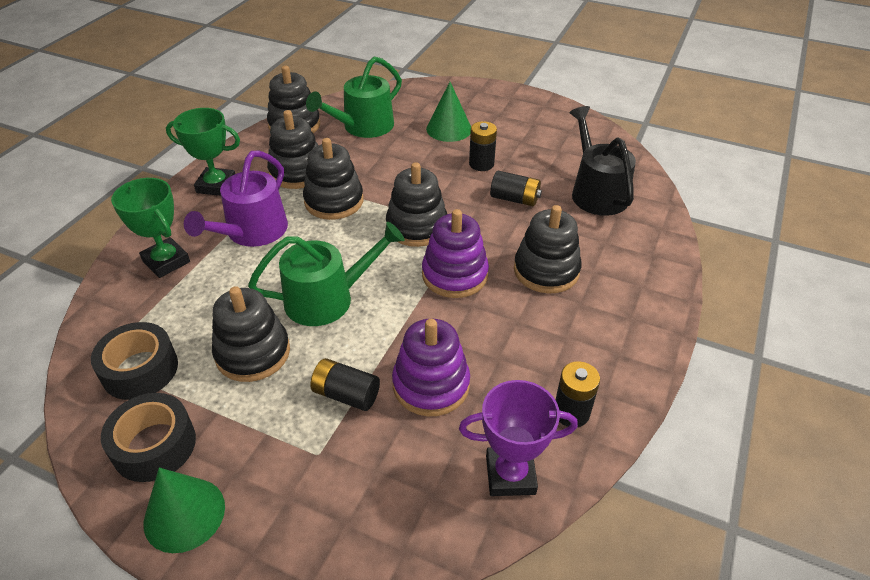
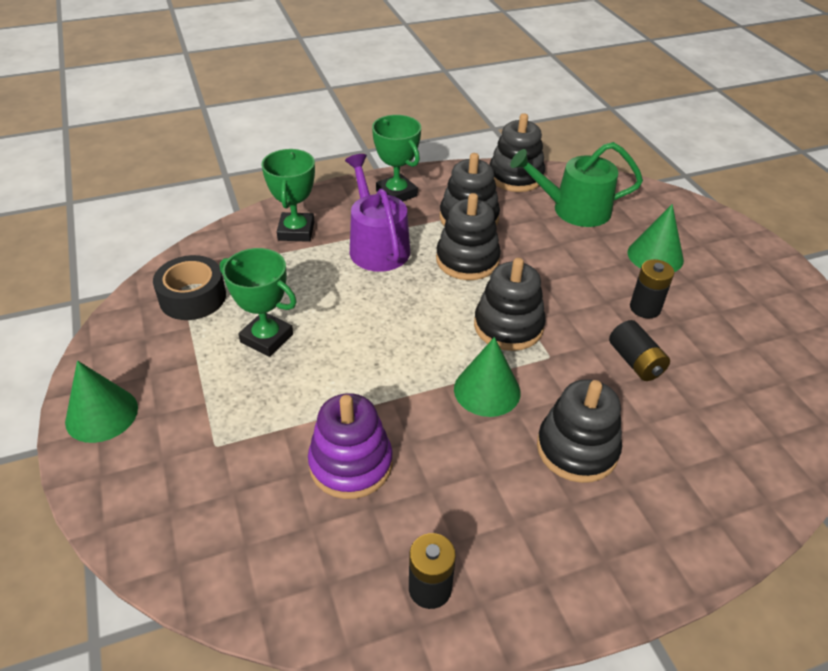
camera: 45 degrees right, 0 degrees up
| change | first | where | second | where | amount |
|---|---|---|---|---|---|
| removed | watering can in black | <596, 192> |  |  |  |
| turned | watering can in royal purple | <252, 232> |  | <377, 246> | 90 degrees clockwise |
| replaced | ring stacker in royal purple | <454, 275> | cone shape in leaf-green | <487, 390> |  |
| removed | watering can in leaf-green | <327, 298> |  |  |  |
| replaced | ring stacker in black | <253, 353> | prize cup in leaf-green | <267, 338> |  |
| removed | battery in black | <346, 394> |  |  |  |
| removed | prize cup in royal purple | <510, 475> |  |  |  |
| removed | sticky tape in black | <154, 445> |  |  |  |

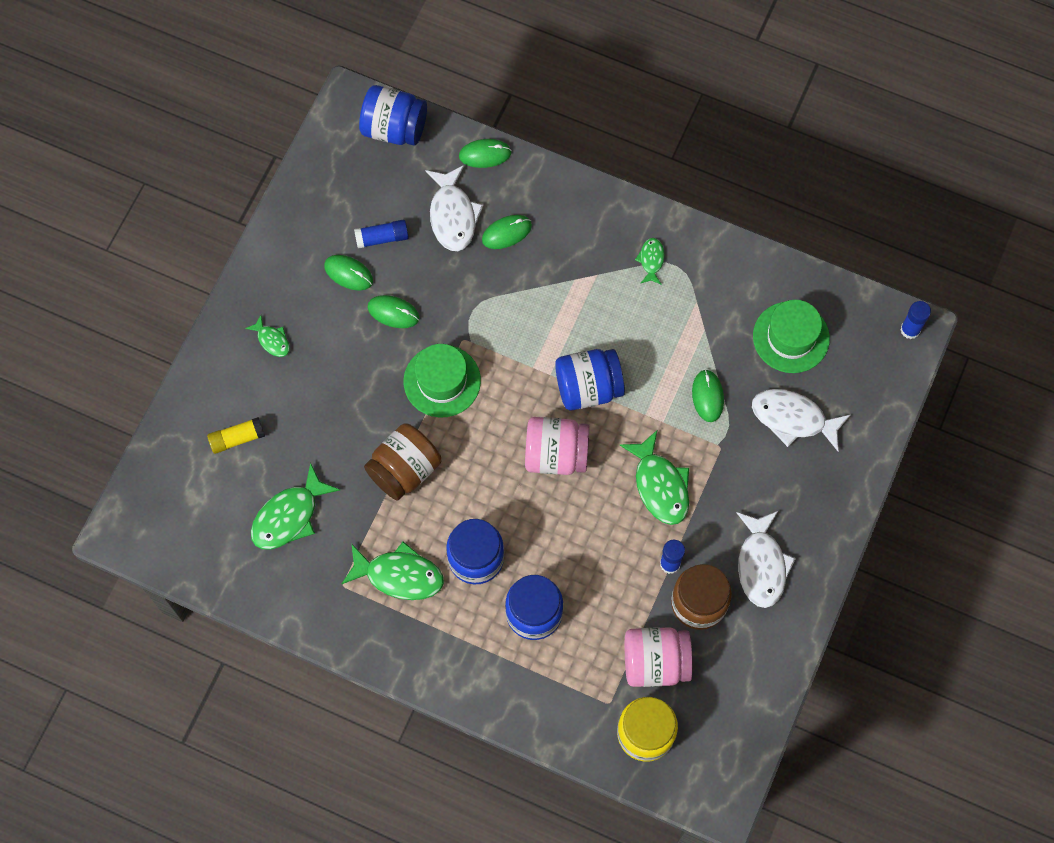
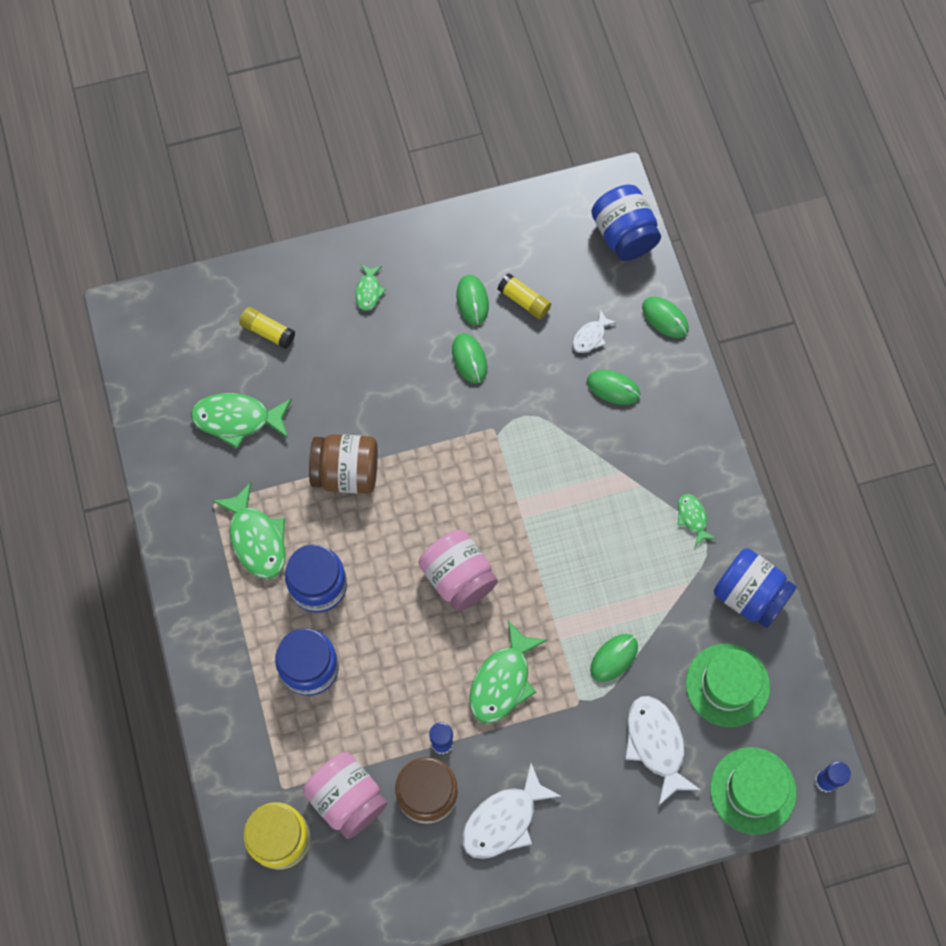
camera: 50 degrees right, 0 degrees up
| change | first | where | second | where | amount |
|---|---|---|---|---|---|
| resized | fish in white | <453, 215> |  | <591, 336> | x0.53 |
| recoloured | glue in cobalt | <382, 238> | glue in yellow | <524, 300> |  |
| turned | fish in leaf-green | <651, 260> |  | <692, 518> | 75 degrees counterclockwise |
| moved | hat in leaf-green | <442, 381> |  | <753, 790> |  |
| moved | preserve jar in cobalt | <588, 388> |  | <749, 595> |  |

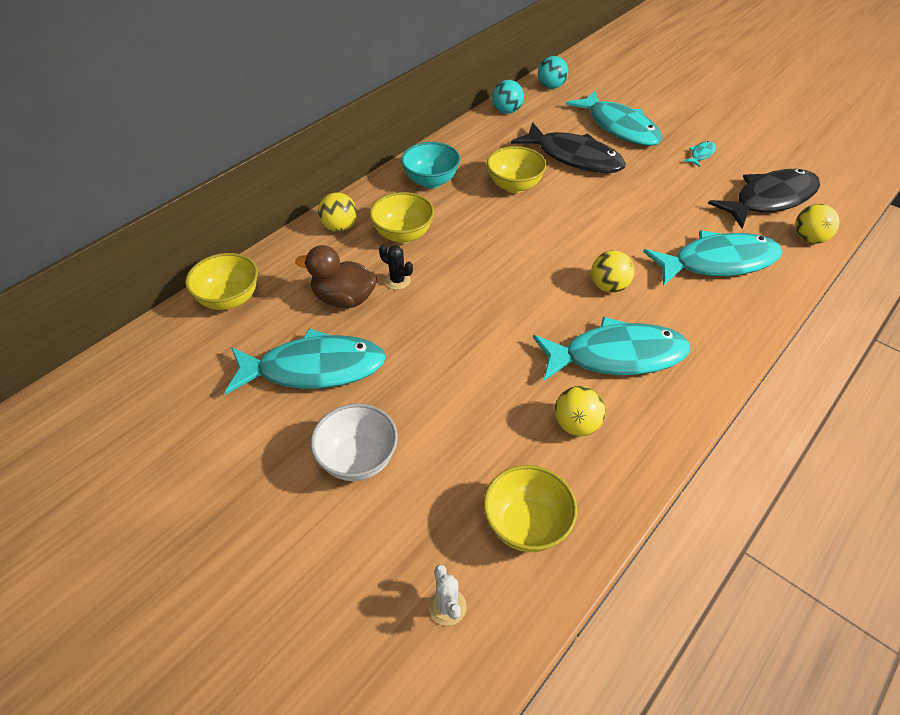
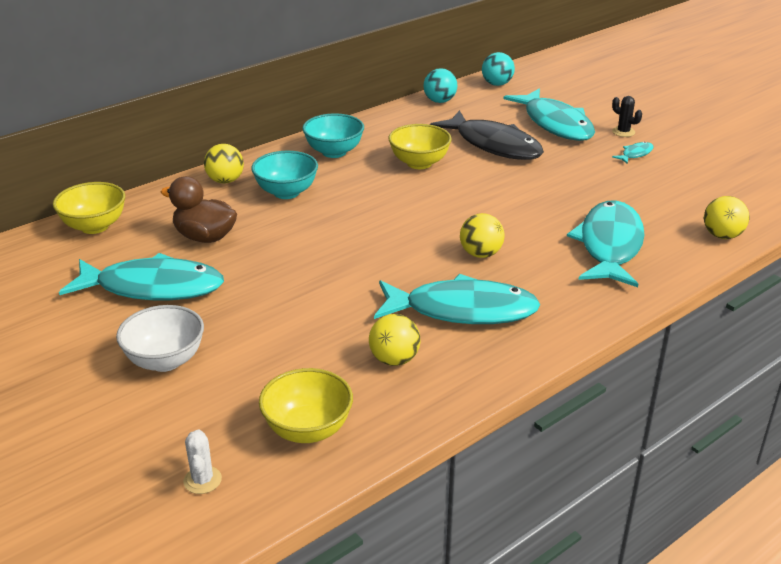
camera: 10 degrees right, 15 degrees down
| change | first | where | second | where | amount |
|---|---|---|---|---|---|
| removed | fish in black | <769, 199> |  |  |  |
| recoloured | deep dish in yellow | <403, 235> | deep dish in aqua | <286, 192> |  |
| turned | fish in aqua | <718, 262> |  | <609, 245> | 75 degrees counterclockwise |
| moved | saguaro cactus in black | <397, 281> |  | <623, 132> |  |

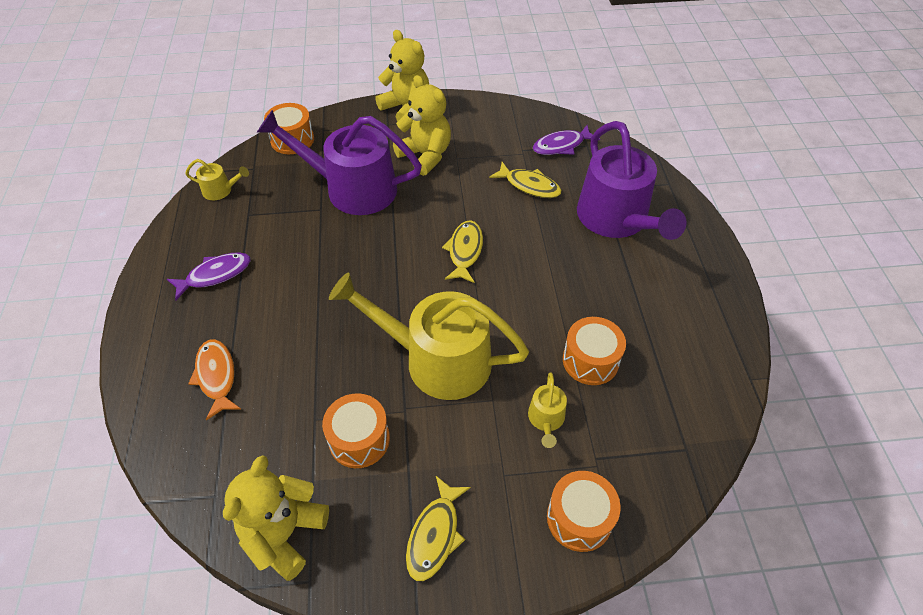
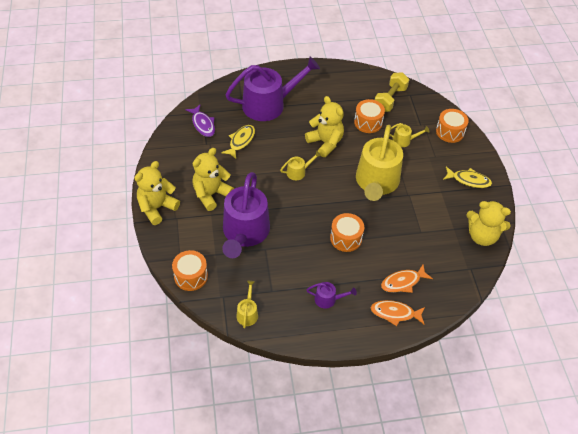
camera: 95 degrees left, 0 degrees up
| change | first | where | second | where | amount |
|---|---|---|---|---|---|
| replaced | fish in yellow | <465, 251> | watering can in yellow | <298, 172> |  |
| replaced | fish in royal purple | <215, 275> | watering can in royal purple | <328, 299> |  |
| moved | drum in orange | <359, 439> |  | <346, 238> |  |
| added |  |  | dumbbell in yellow | <390, 99> |  |
| added |  |  | stuffed bear in yellow | <325, 143> |  |
| added |  |  | fish in orange | <395, 313> |  |

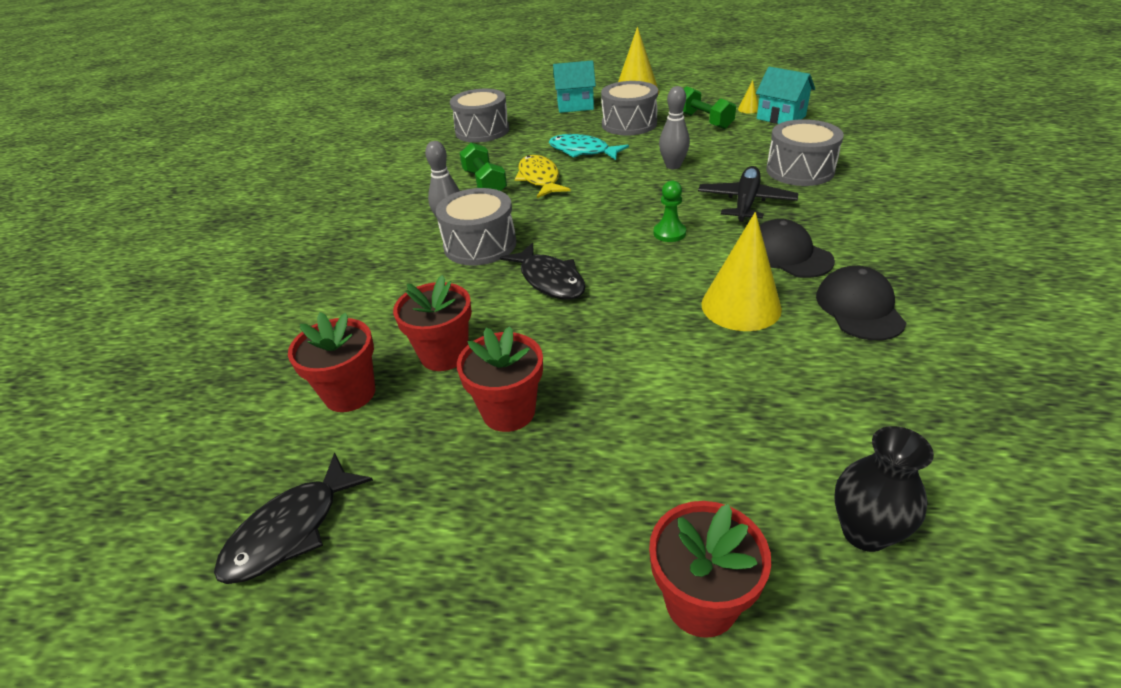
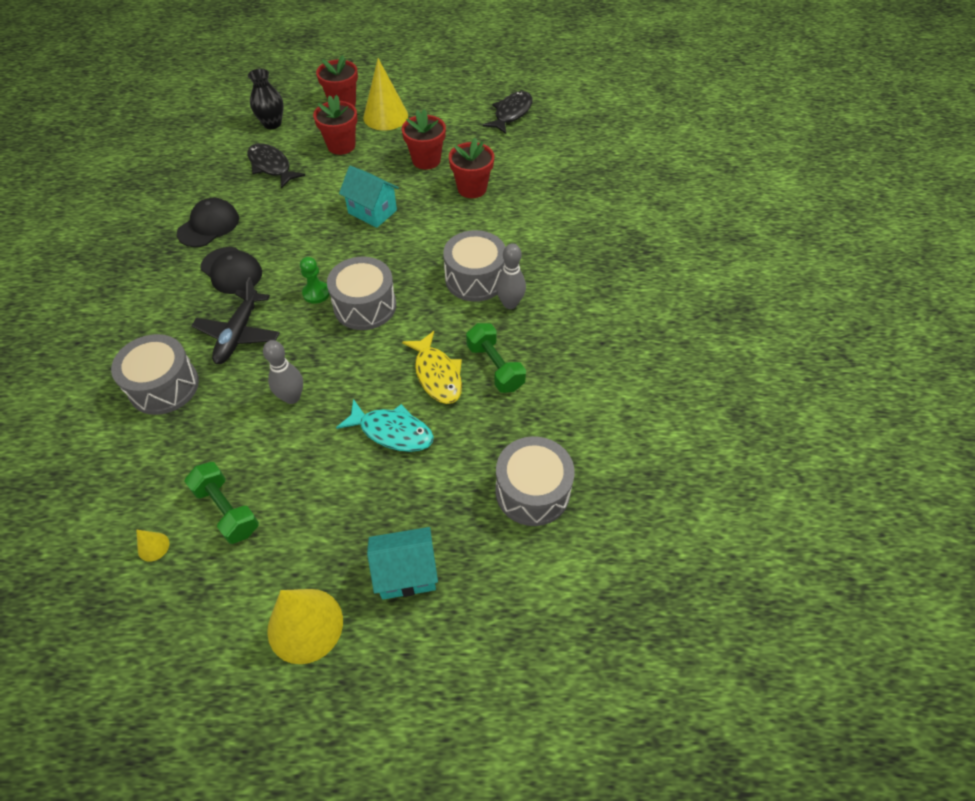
camera: 170 degrees right, 15 degrees up
| change | first | where | second | where | amount |
|---|---|---|---|---|---|
| moved | cottage in aqua | <781, 117> |  | <372, 212> |  |
| moved | drum in gray | <629, 124> |  | <365, 306> |  |
| moved | cone shape in yellow | <741, 306> |  | <385, 116> |  |
| moved | fish in black | <550, 280> |  | <271, 166> |  |
| turned | cap in black | <859, 308> |  | <208, 225> | 135 degrees counterclockwise |
| moved | potted plant in crimson | <350, 393> |  | <341, 146> |  |

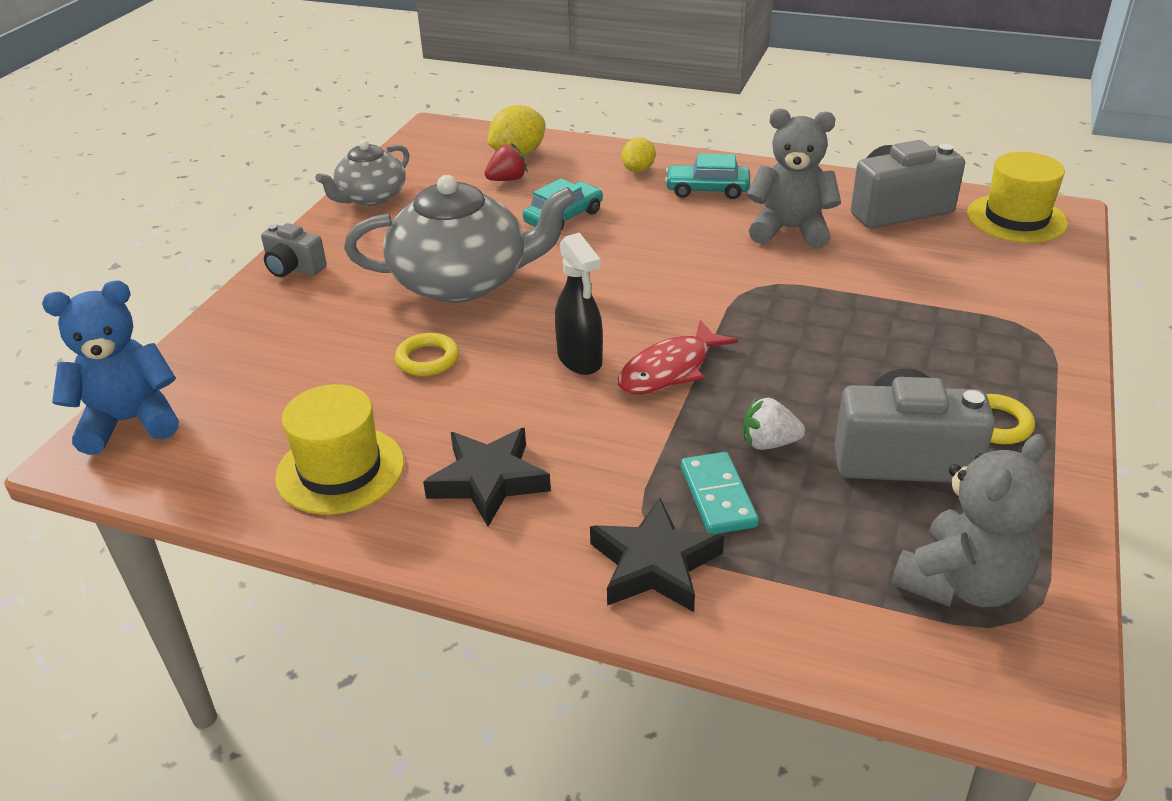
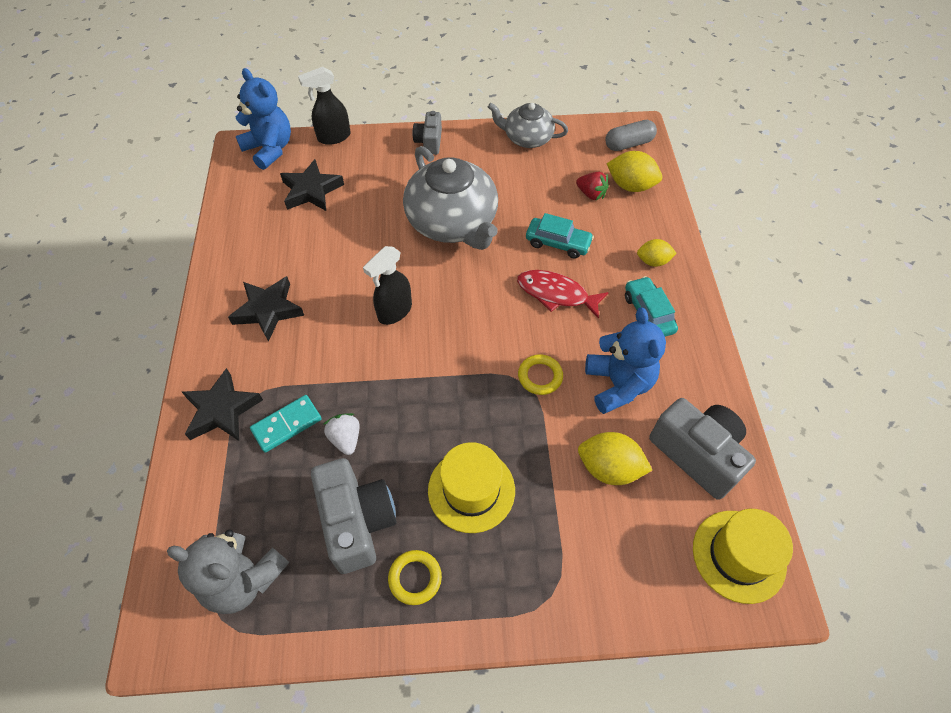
camera: 65 degrees right, 20 degrees up
| change | first | where | second | where | amount |
|---|---|---|---|---|---|
| recoloured | stuffed bear in gray | <790, 230> | stuffed bear in cobalt | <618, 384> |  |
| moved | fish in crimson | <670, 369> |  | <556, 294> |  |
| moved | hoop in yellow | <427, 359> |  | <540, 376> |  |
| moved | hat in yellow | <340, 470> |  | <471, 490> |  |
| added |  |  | sprayer in black | <333, 137> |  |
| added |  |  | capsule in gray | <628, 144> |  |
| added |  |  | star in black | <311, 190> |  |
| added |  |  | toy lemon in yellow | <609, 468> |  |

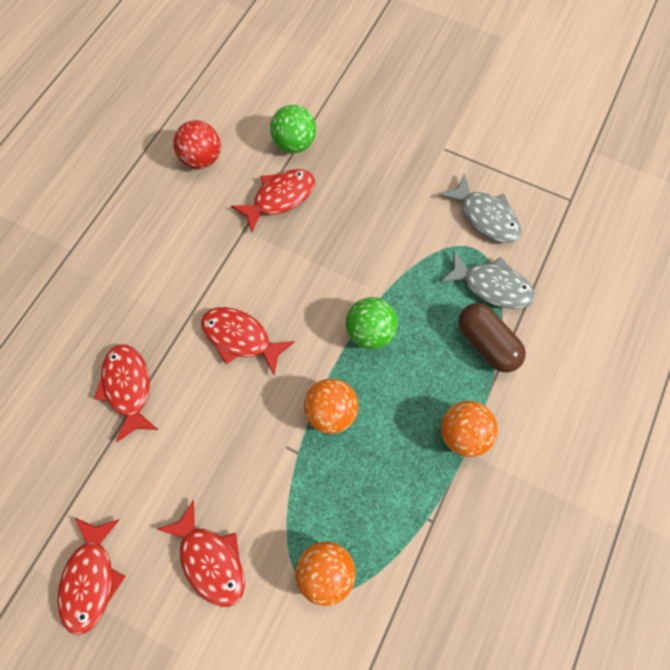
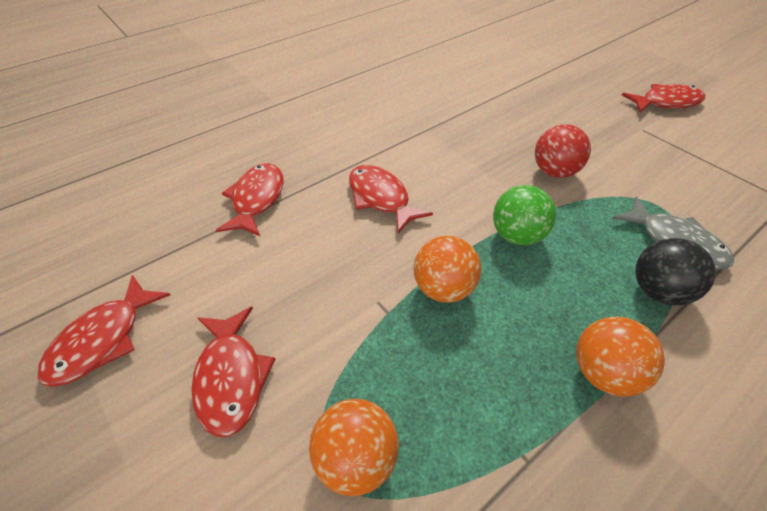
camera: 25 degrees right, 20 degrees down
| change | first | where | second | where | amount |
|---|---|---|---|---|---|
| removed | sphere in leaf-green | <294, 143> |  |  |  |
| moved | sphere in crimson | <201, 159> |  | <554, 172> |  |
| moved | fish in crimson | <280, 198> |  | <666, 103> |  |
| removed | fish in gray | <485, 217> |  |  |  |
| replaced | capsule in brown | <486, 343> | sphere in black | <658, 291> |  |

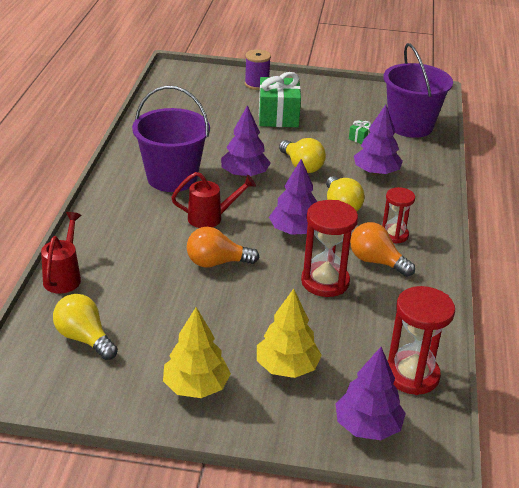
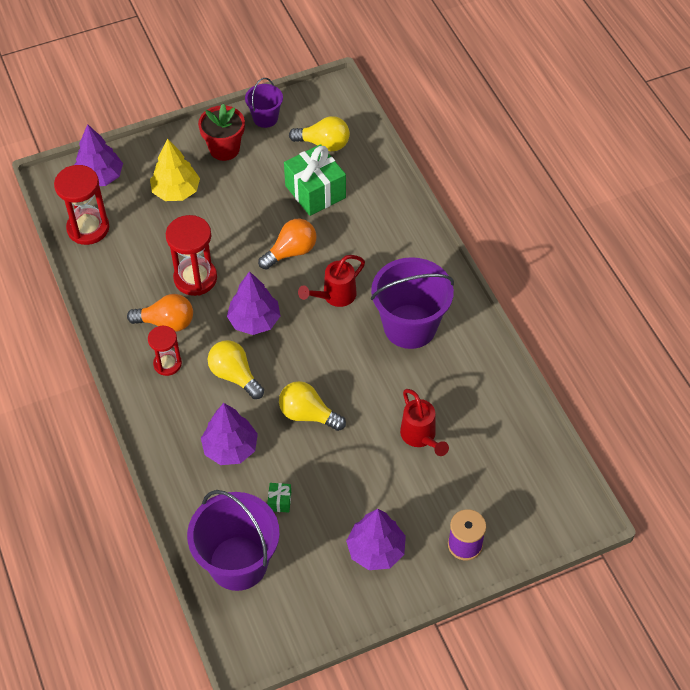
camera: 150 degrees right, 20 degrees up
| change | first | where | second | where | amount |
|---|---|---|---|---|---|
| moved | gift in leaf-green | <278, 116> |  | <315, 191> |  |
| moved | fir tree in royal purple | <244, 174> |  | <376, 550> |  |
| moved | watering can in crimson | <64, 277> |  | <420, 437> |  |
| replaced | fir tree in yellow | <196, 387> | potted plant in crimson | <224, 149> |  |
| added |  |  | bucket in royal purple | <265, 118> |  |

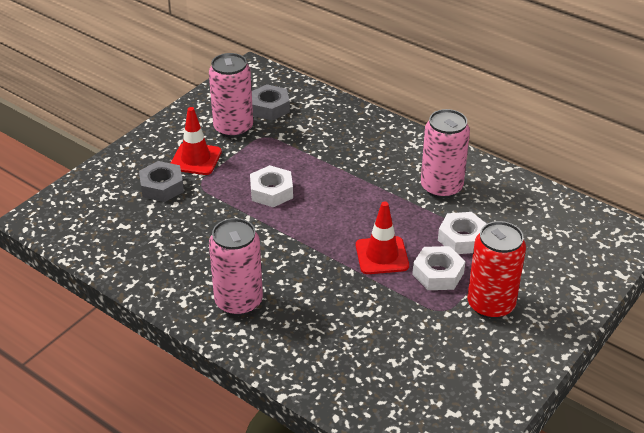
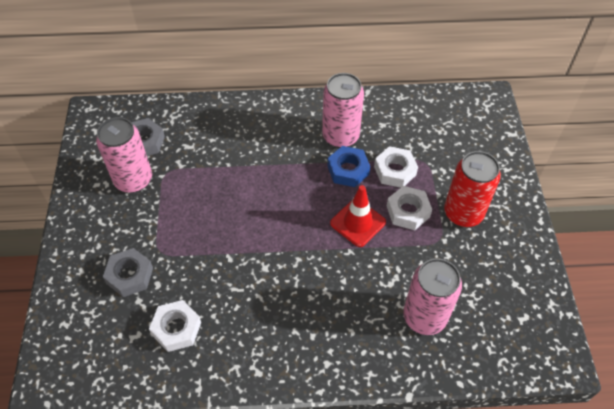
camera: 40 degrees left, 15 degrees up
| change | first | where | second | where | amount |
|---|---|---|---|---|---|
| removed | safety cone in crimson | <196, 159> |  |  |  |
| moved | hexagon nut in white | <271, 192> |  | <176, 328> |  |
| moved | tin in pink | <238, 301> |  | <424, 317> |  |
| added |  |  | hexagon nut in cobalt | <348, 170> |  |

